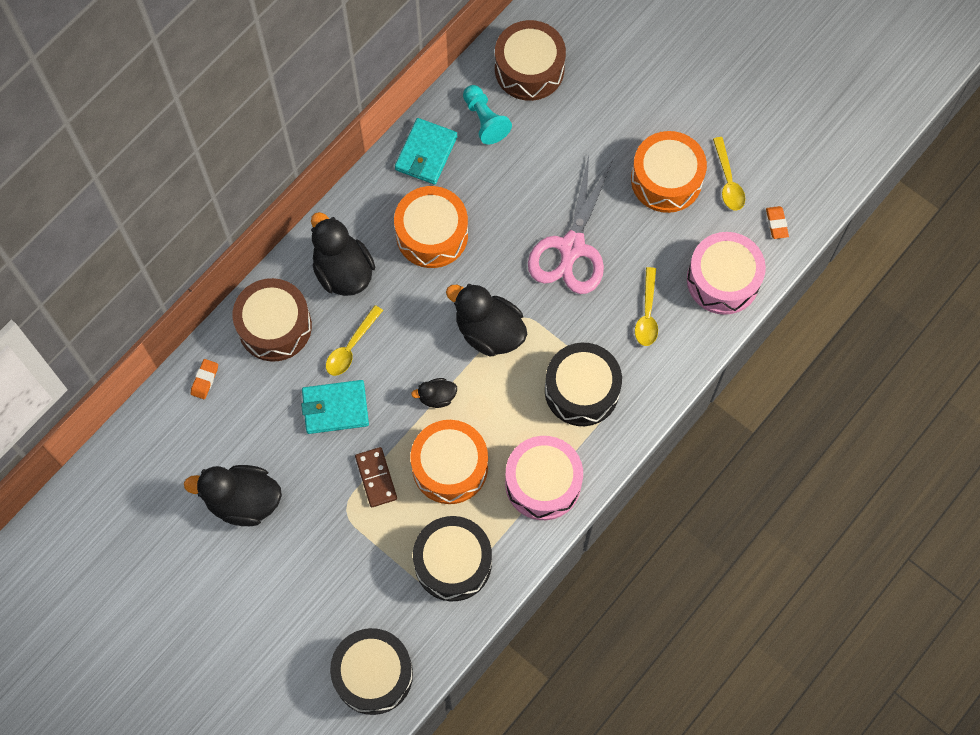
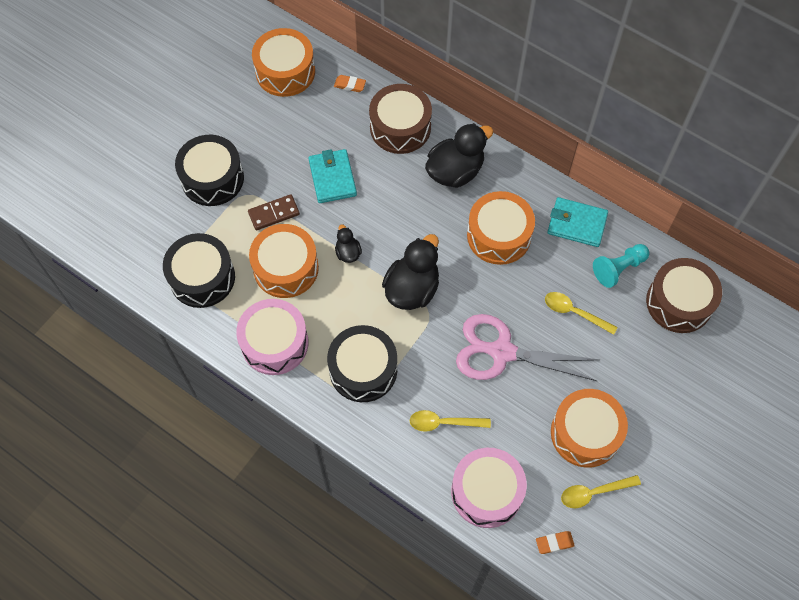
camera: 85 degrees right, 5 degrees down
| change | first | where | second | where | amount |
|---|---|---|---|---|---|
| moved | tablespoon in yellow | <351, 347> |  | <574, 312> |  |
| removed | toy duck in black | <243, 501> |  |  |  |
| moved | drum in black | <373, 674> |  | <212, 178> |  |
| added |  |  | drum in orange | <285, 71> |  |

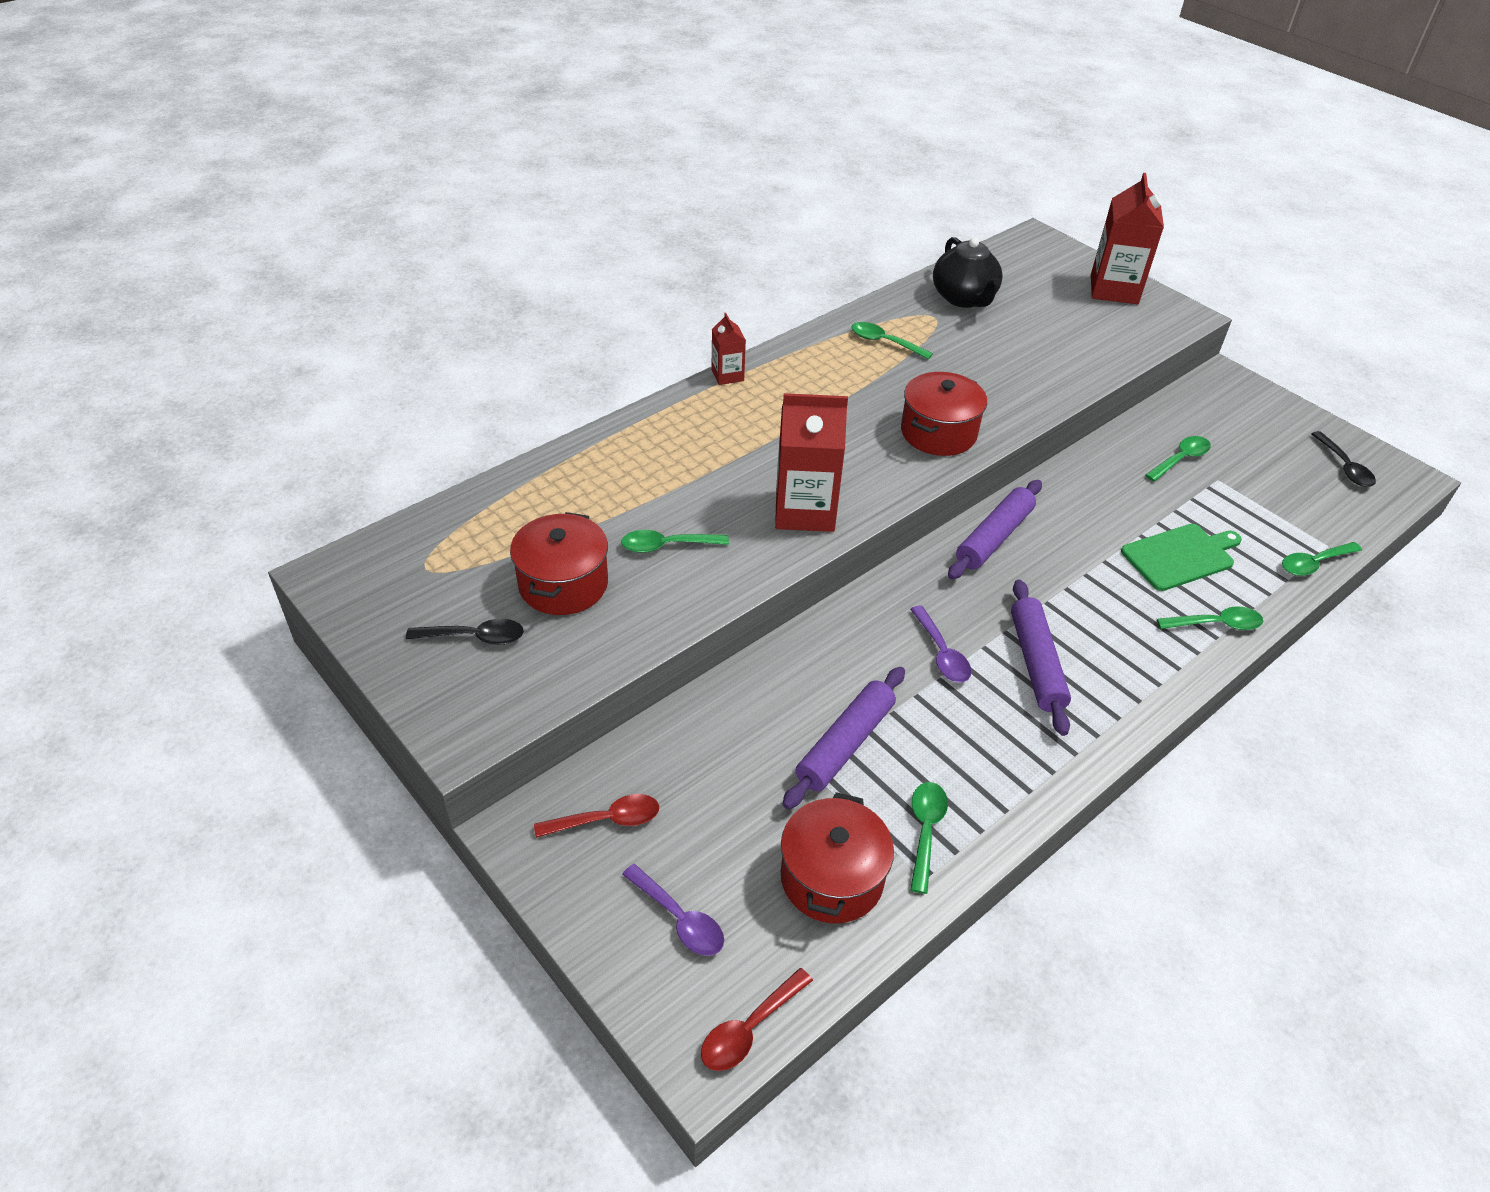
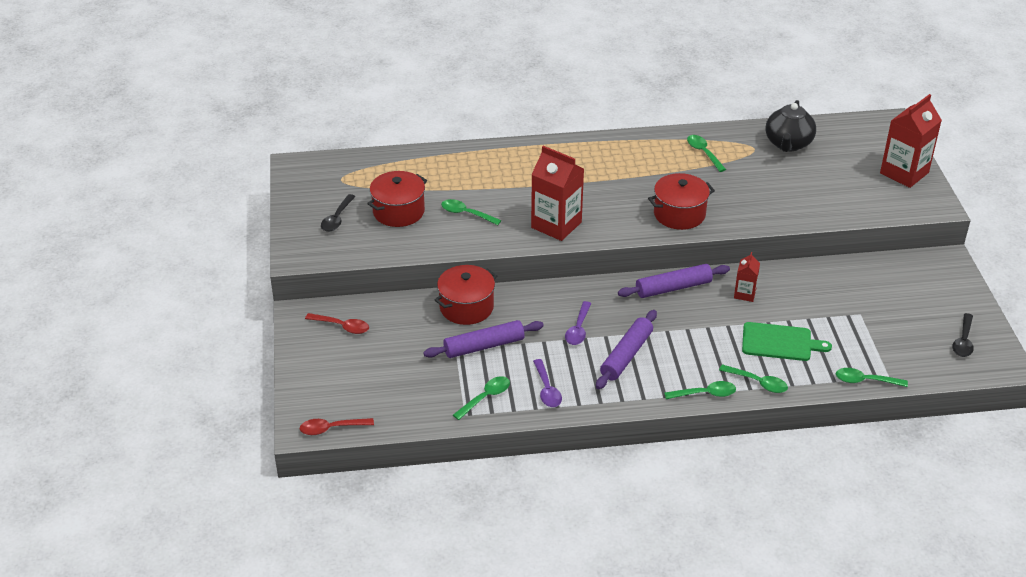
camera: 35 degrees right, 5 degrees down
| change | first | where | second | where | amount |
|---|---|---|---|---|---|
| moved | carton in crimson | <727, 375> |  | <744, 294> |  |
| moved | tablespoon in leaf-green | <1180, 459> |  | <705, 394> |  |
| turned | tablespoon in black | <474, 637> |  | <337, 218> | 75 degrees clockwise |
| moved | cooking pot in crimson | <831, 878> |  | <466, 307> |  |
| moved | tablespoon in royal purple | <679, 919> |  | <547, 389> |  |

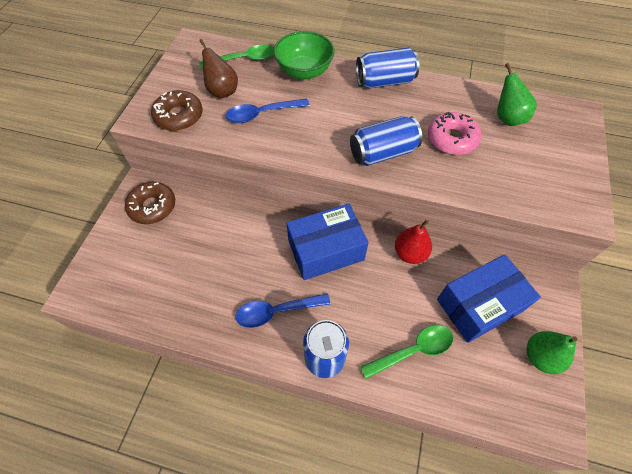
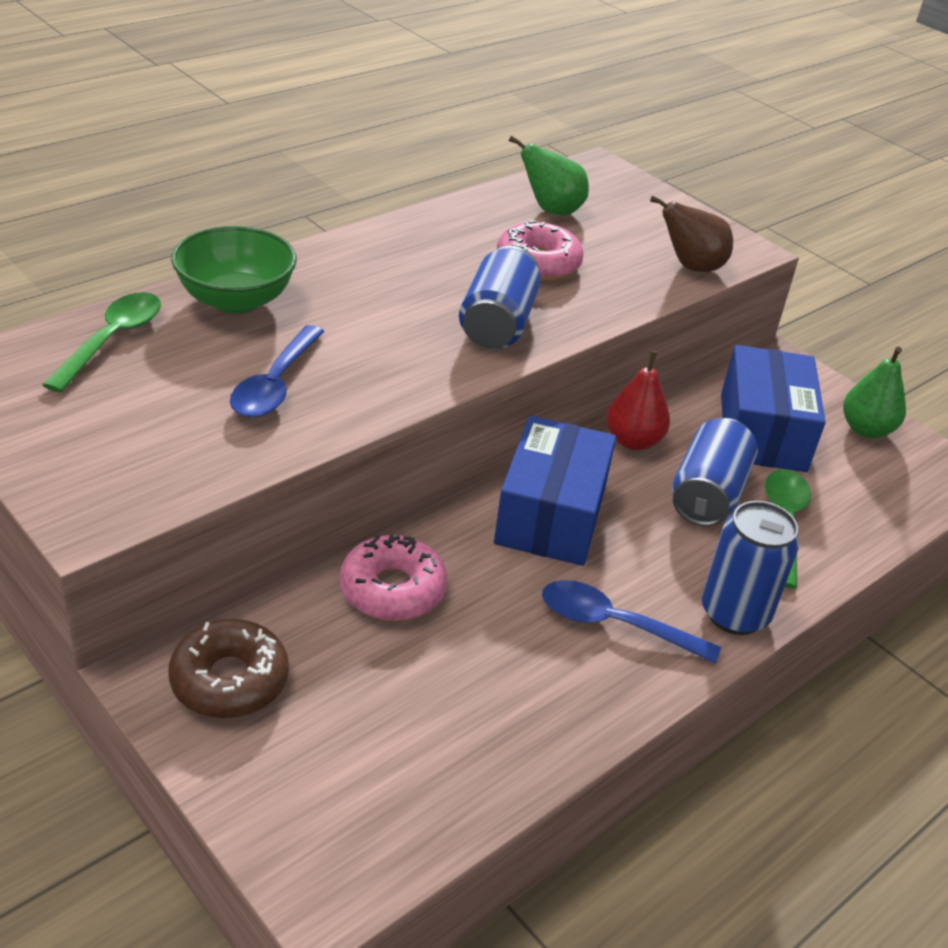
camera: 60 degrees left, 20 degrees down
| change | first | where | second | where | amount |
|---|---|---|---|---|---|
| moved | pear fruit in brown | <222, 91> |  | <691, 267> |  |
| moved | tin in cobalt | <384, 81> |  | <708, 494> |  |
| removed | glazed donut in brown | <179, 116> |  |  |  |
| turned | tablespoon in cobalt | <276, 311> |  | <614, 624> | 90 degrees clockwise |
| added |  |  | glazed donut in pink | <392, 589> |  |

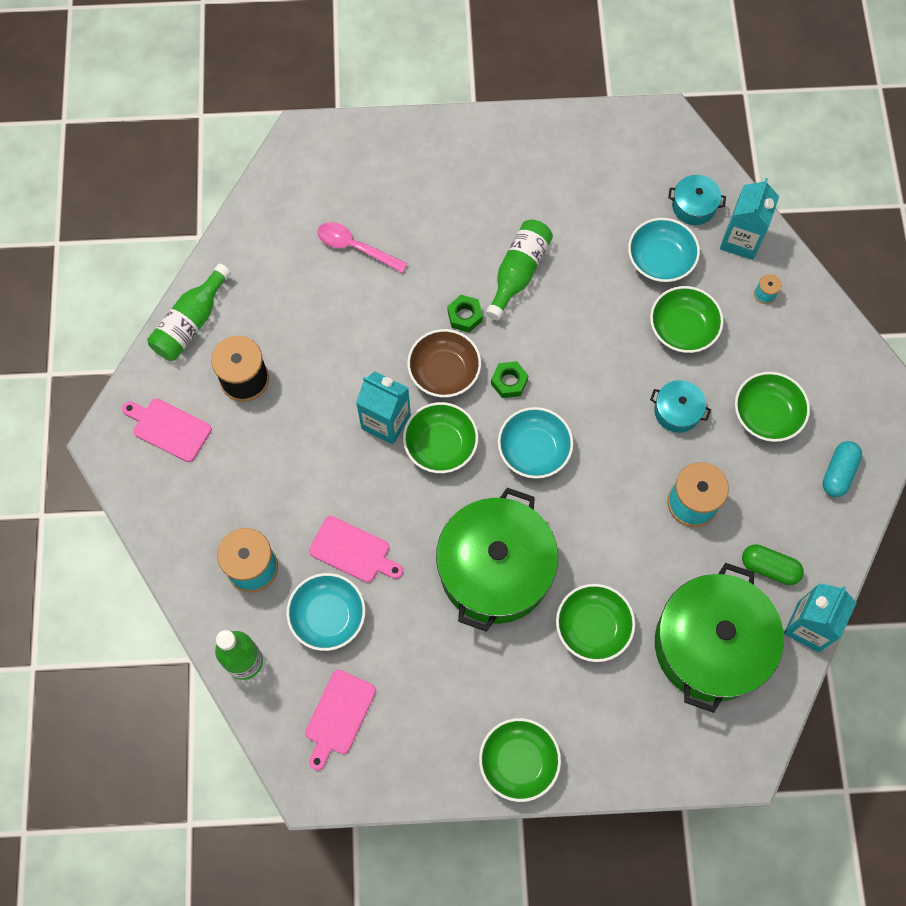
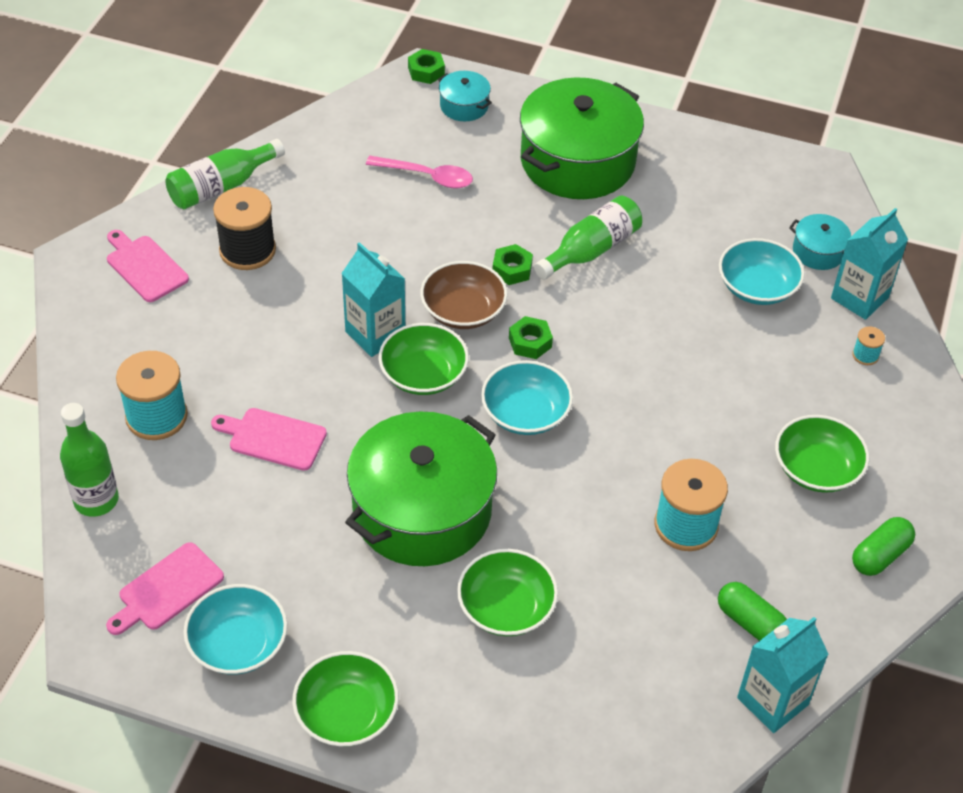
camera: 20 degrees right, 20 degrees down
| change | first | where | second | where | amount |
|---|---|---|---|---|---|
| turned | tablespoon in pink | <355, 247> |  | <427, 176> | 150 degrees clockwise |
| removed | deep dish in leaf-green | <683, 328> |  |  |  |
| moved | cooking pot in aqua | <677, 411> |  | <464, 106> |  |
| recoloured | capsule in aqua | <838, 473> | capsule in leaf-green | <880, 555> |  |
| turned | cutting board in pink | <353, 551> |  | <273, 438> | 150 degrees clockwise |
| moved | cooking pot in leaf-green | <710, 645> |  | <577, 161> |  |
| moved | deep dish in aqua | <328, 616> |  | <238, 644> |  |
| added |  |  | hexagon nut in leaf-green | <426, 71> |  |

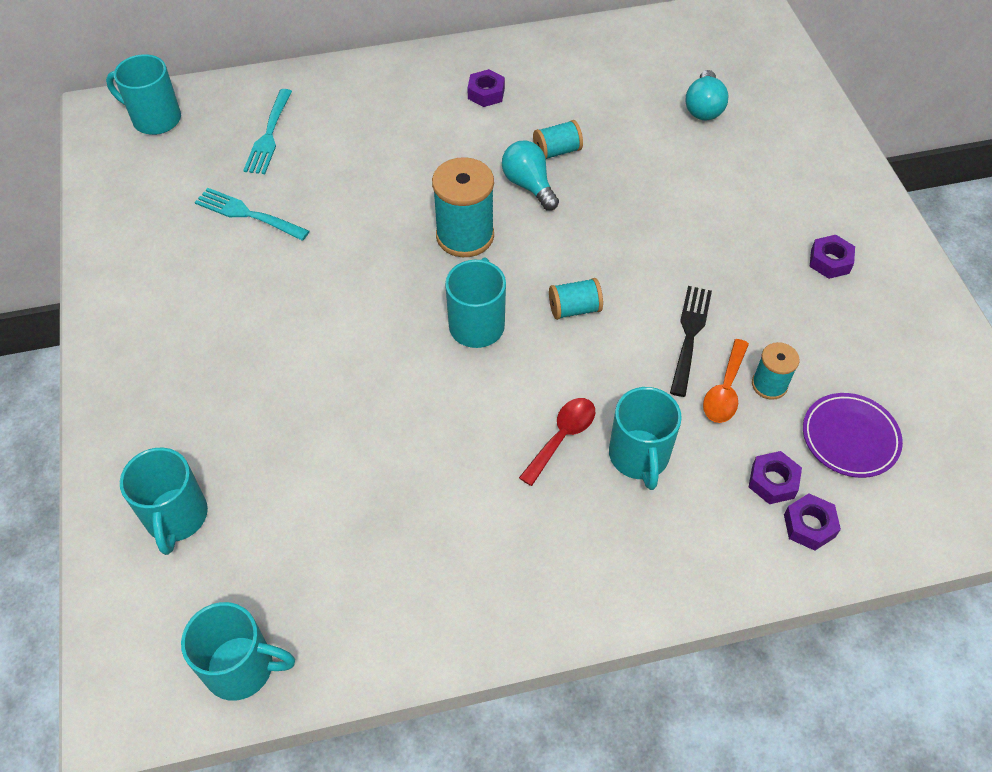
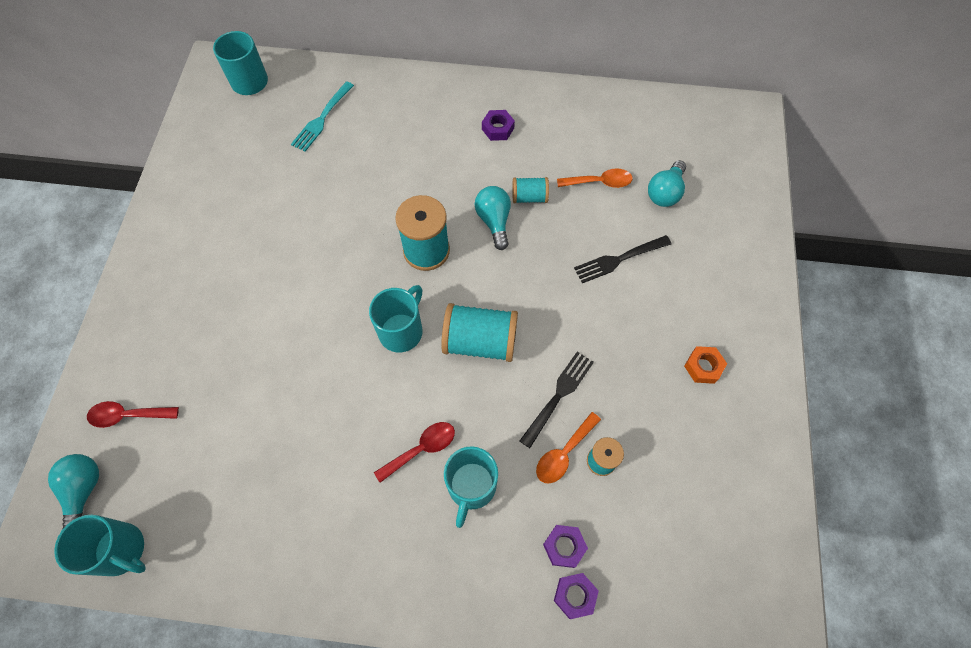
camera: 20 degrees right, 10 degrees up
| change | first | where | second | where | amount |
|---|---|---|---|---|---|
| removed | fork in aqua | <248, 214> |  |  |  |
| recoloured | hexagon nut in royal purple | <830, 261> | hexagon nut in orange | <703, 367> |  |
| resized | bobbin in aqua | <574, 309> |  | <480, 342> | x1.80 |
| removed | plate in royal purple | <850, 438> |  |  |  |
| replaced | tea mug in aqua | <176, 517> | tablespoon in crimson | <128, 415> |  |
| added |  |  | tablespoon in orange | <599, 182> |  |
| added |  |  | fork in black | <619, 259> |  |
| added |  |  | light bulb in aqua | <84, 490> |  |

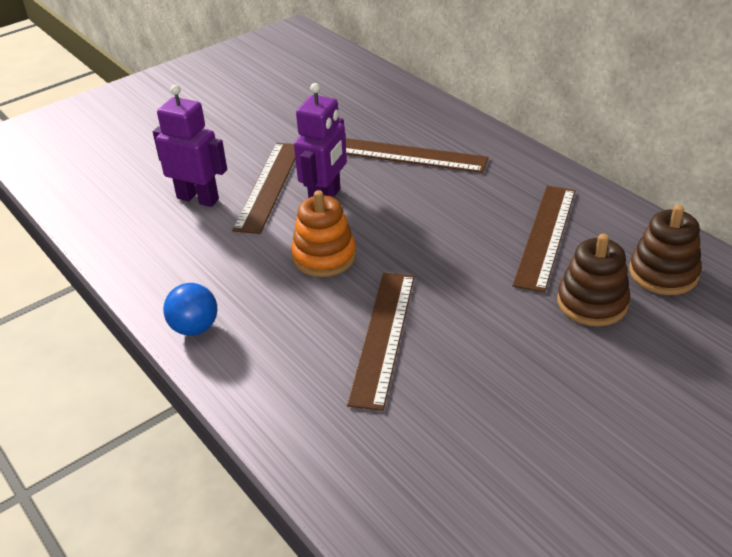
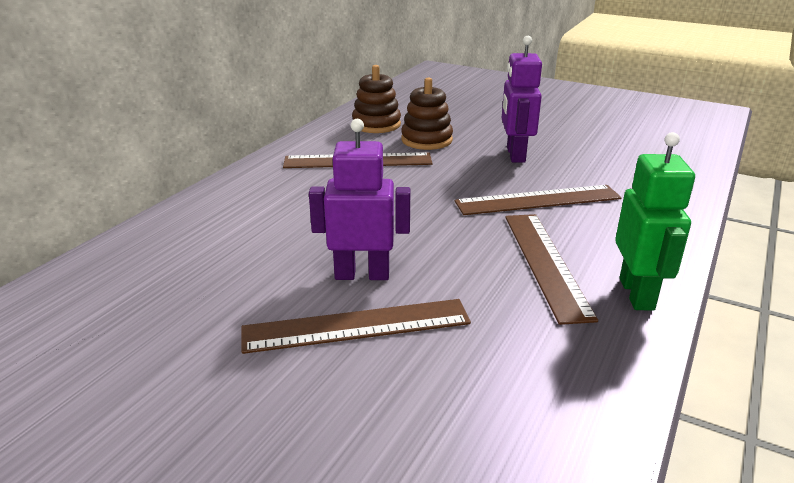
camera: 115 degrees left, 10 degrees down
| change | first | where | second | where | amount |
|---|---|---|---|---|---|
| moved | robot in royal purple | <198, 198> |  | <515, 155> |  |
| moved | straightedge in brown | <412, 155> |  | <545, 263> |  |
| removed | ring stacker in orange | <324, 256> |  |  |  |
| replaced | sphere in cobalt | <195, 328> | robot in leaf-green | <637, 294> |  |

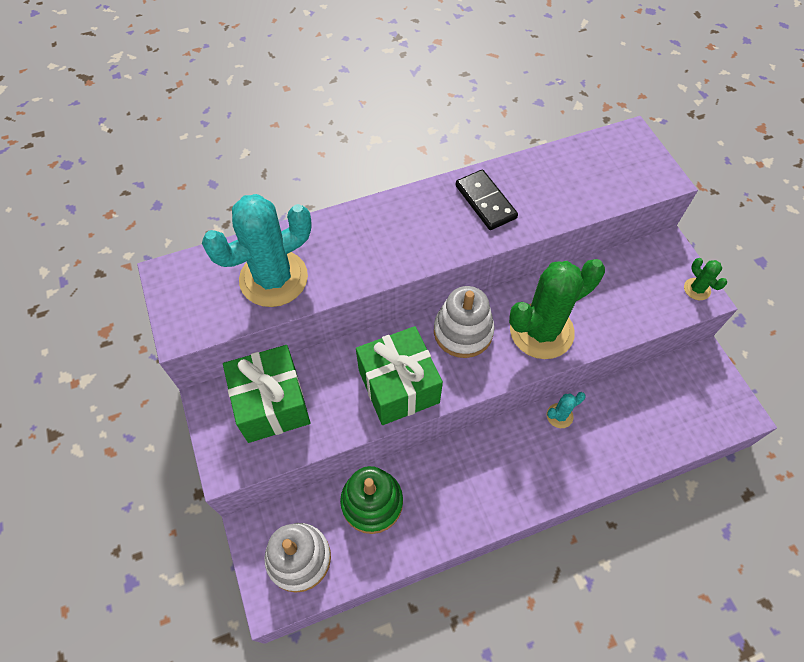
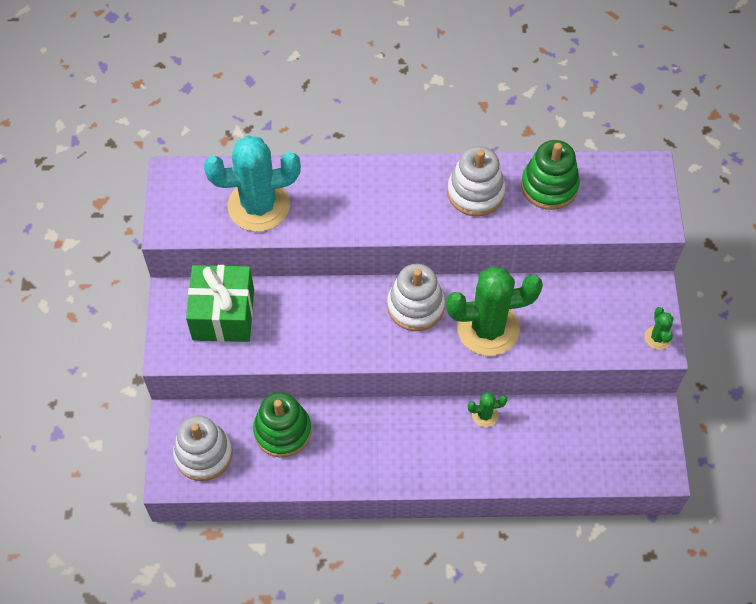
camera: 20 degrees right, 0 degrees up
| change | first | where | second | where | amount |
|---|---|---|---|---|---|
| replaced | domino in black | <485, 202> | ring stacker in white | <475, 192> |  |
| removed | gift in leaf-green | <398, 386> |  |  |  |
| recoloured | saguaro cactus in aqua | <559, 416> | saguaro cactus in leaf-green | <485, 415> |  |
| added |  |  | ring stacker in leaf-green | <549, 186> |  |

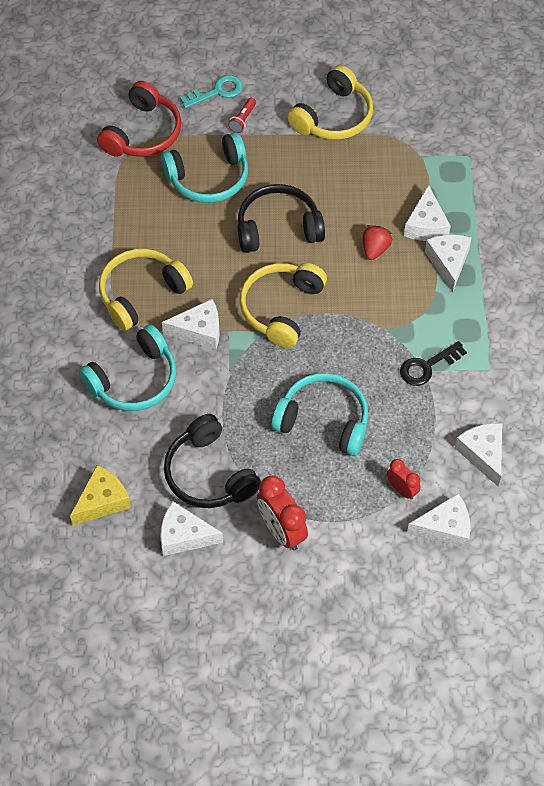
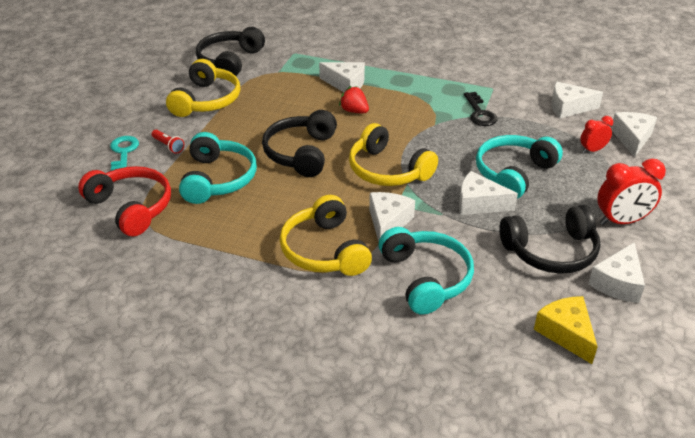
camera: 70 degrees left, 20 degrees down
| change | first | where | second | where | amount |
|---|---|---|---|---|---|
| turned | headset in yellow | <334, 117> |  | <206, 100> | 45 degrees clockwise |
| moved | piece of cheese in white | <448, 263> |  | <479, 203> |  |
| added |  |  | headset in black | <229, 61> |  |

